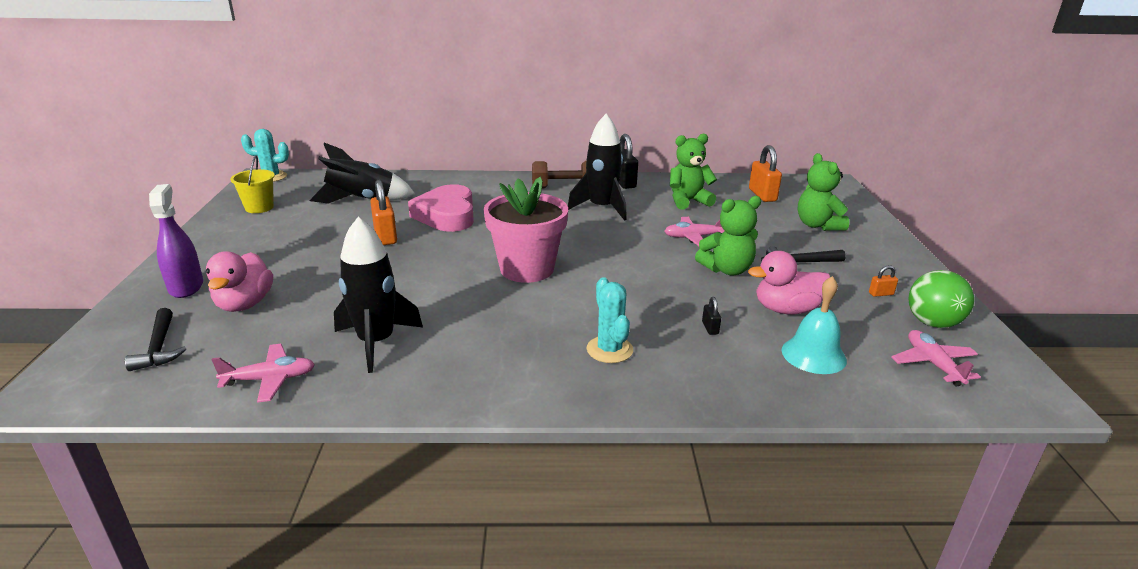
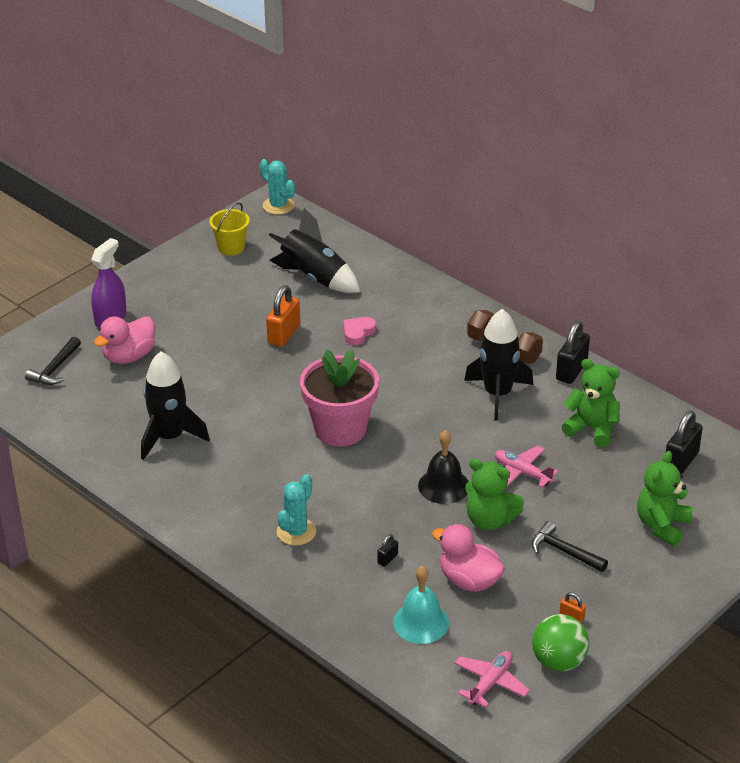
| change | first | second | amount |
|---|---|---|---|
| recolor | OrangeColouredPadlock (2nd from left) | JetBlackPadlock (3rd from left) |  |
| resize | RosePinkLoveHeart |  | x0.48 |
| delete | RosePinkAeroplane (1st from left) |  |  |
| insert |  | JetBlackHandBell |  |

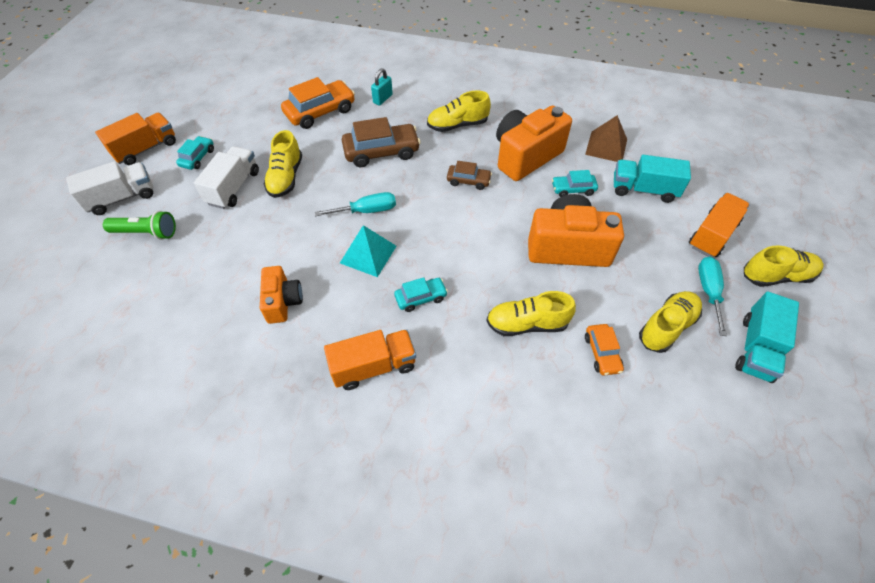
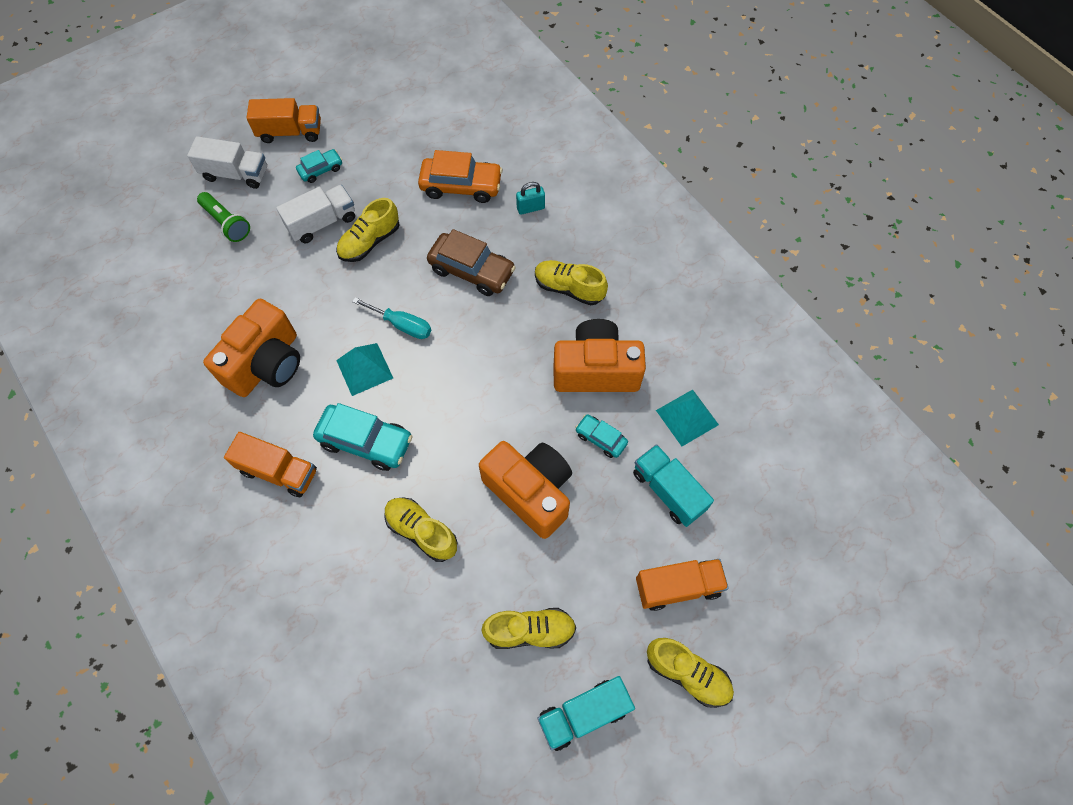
| change | first | second | amount |
|---|---|---|---|
| recolor | RussetPyramid | AquaPyramid (2nd from left) |  |
| delete | RussetToyCar (2nd from left) |  |  |
| delete | AquaFlatScrewdriver (2nd from left) |  |  |
| resize | OrangeColouredCamera (1st from left) |  | x1.75 |
| resize | AquaToyCar (2nd from left) |  | x1.80 |
| delete | OrangeColouredToyCar (2nd from left) |  |  |

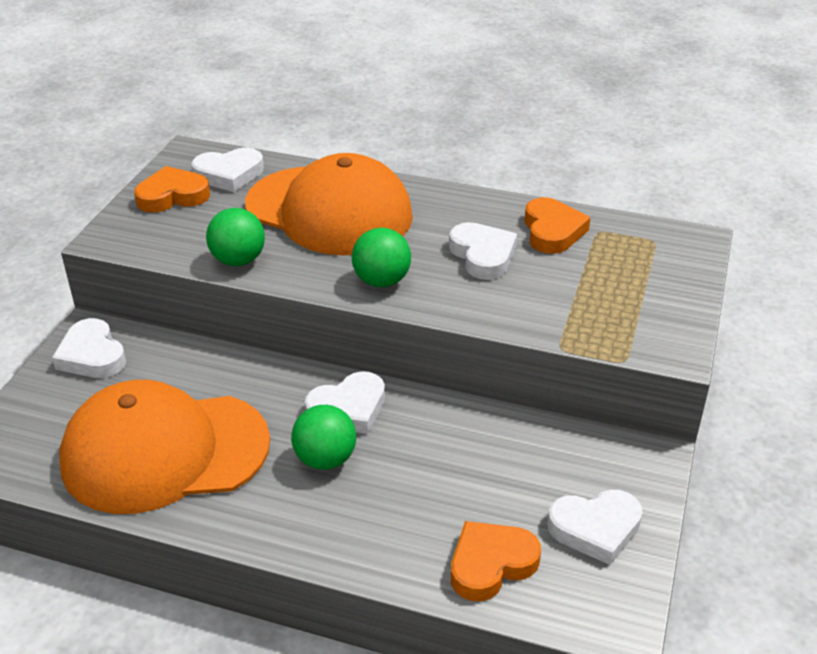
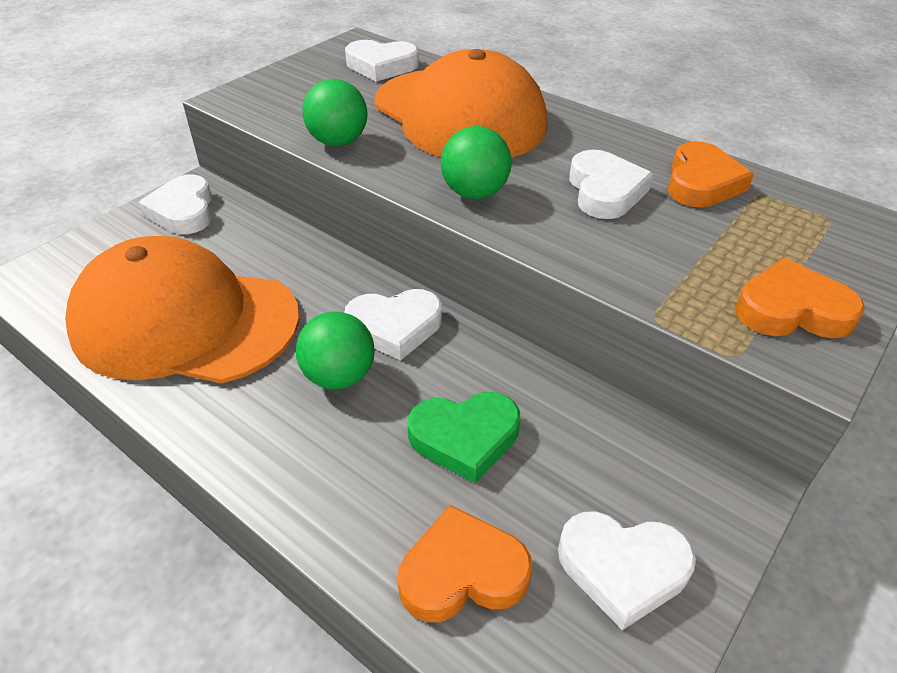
| change | first | second | amount |
|---|---|---|---|
| move | OrangeColouredLoveHeart (1st from left in the first image) | OrangeColouredLoveHeart (3rd from left) |  |
| insert |  | LeafGreenLoveHeart |  |

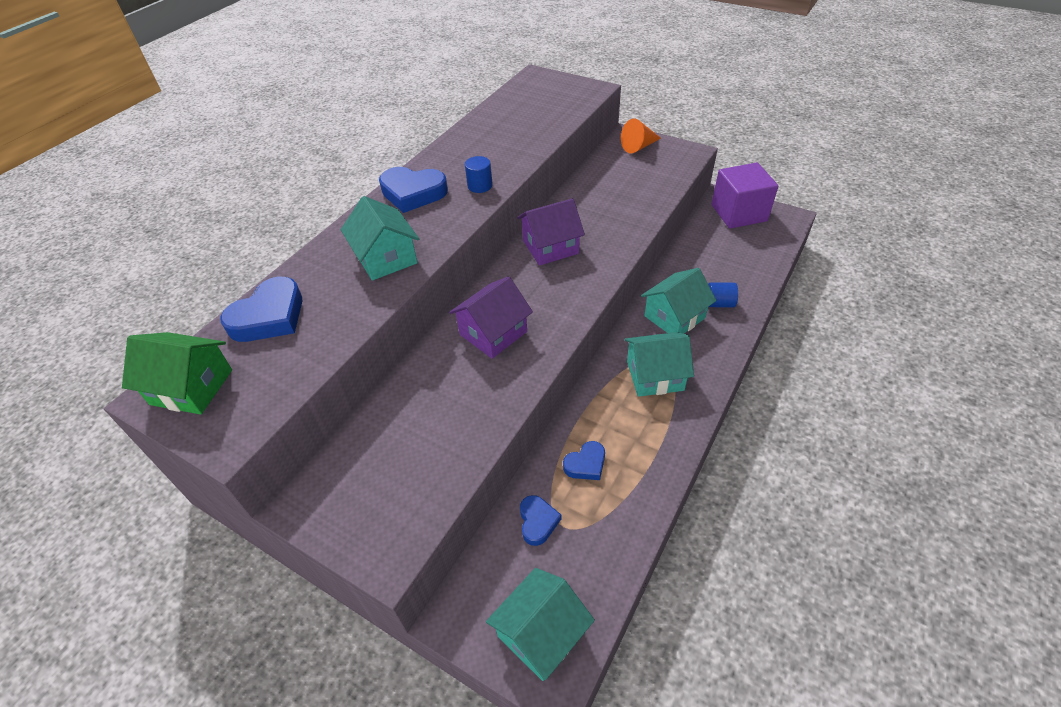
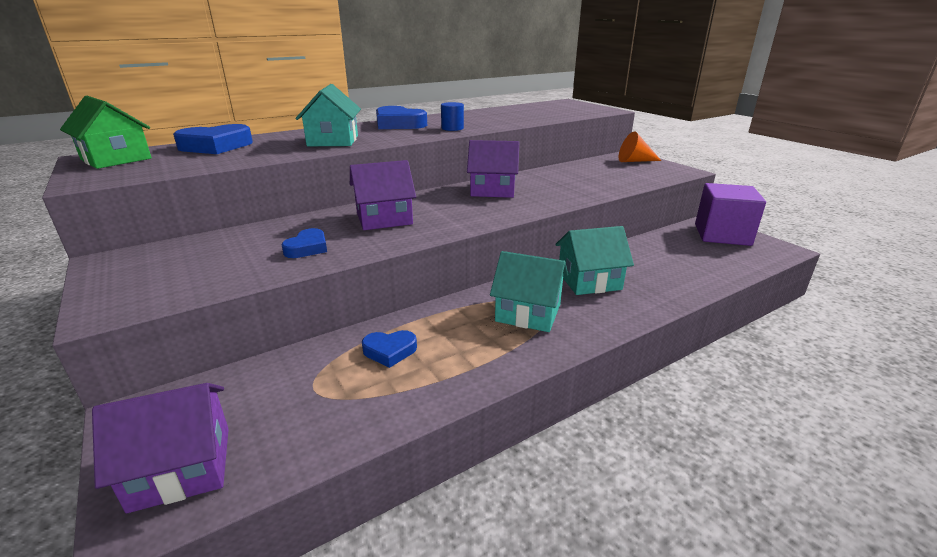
| change | first | second | amount |
|---|---|---|---|
| delete | BlueSolidCylinder (2nd from left) |  |  |
| move | BlueLoveHeart (3rd from left in the first image) | BlueLoveHeart (2nd from left) |  |
| recolor | AquaToyHouse (2nd from left) | RoyalPurpleToyHouse (1st from left) |  |

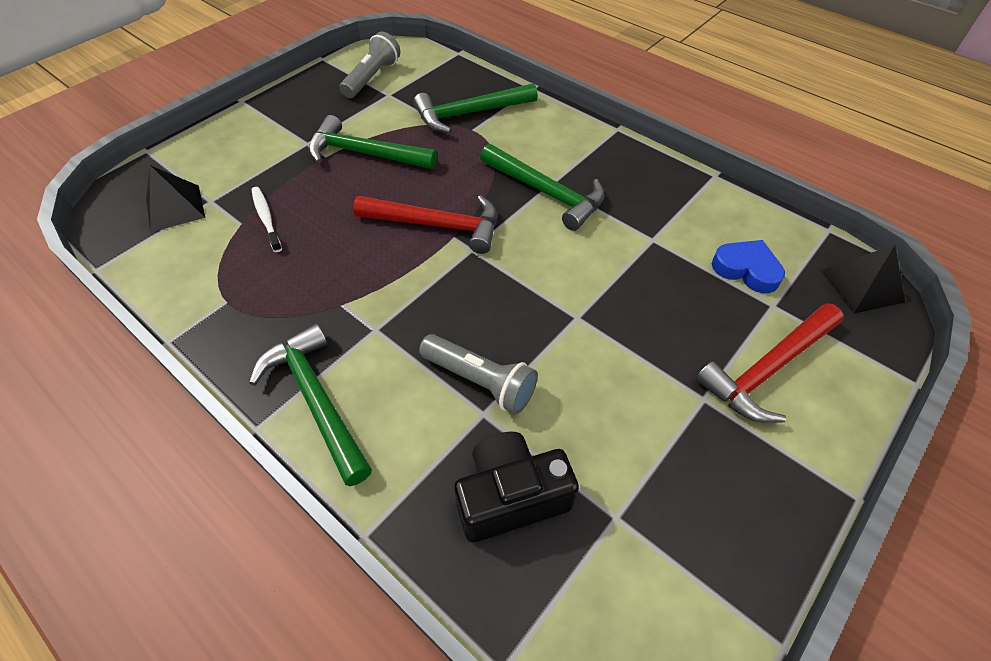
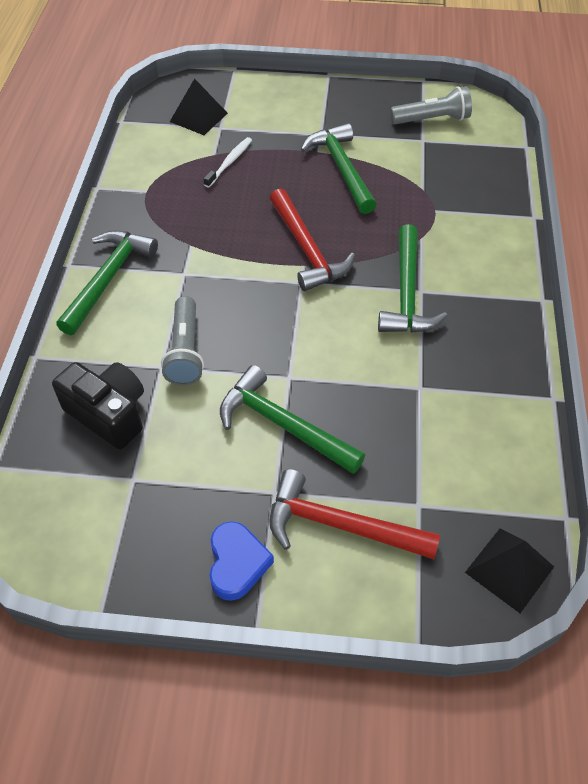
| change | first | second | amount |
|---|---|---|---|
| move | LeafGreenCarpenter'sHammer (3rd from left in the first image) | LeafGreenCarpenter'sHammer (2nd from left) |  |
| move | BlueLoveHeart |  |  |

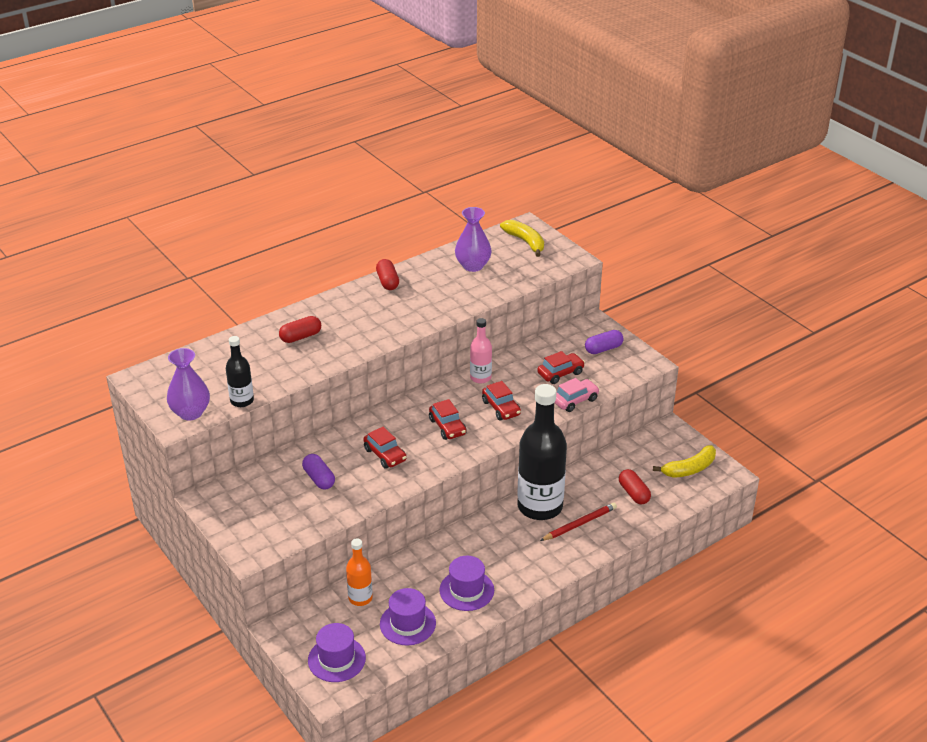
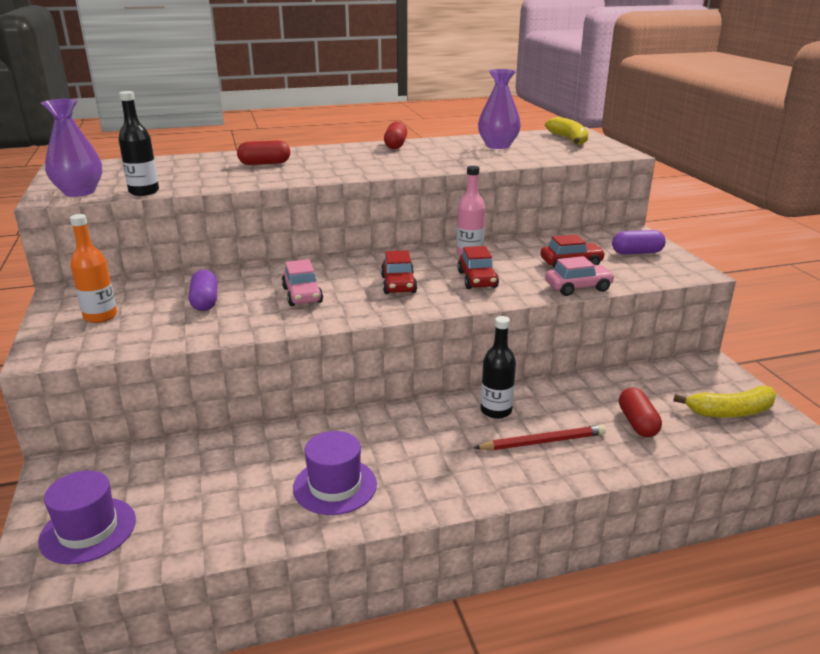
| change | first | second | amount |
|---|---|---|---|
| resize | JetBlackFlask (2nd from left) |  | x0.49 |
| recolor | RedToyCar (1st from left) | RosePinkToyCar (1st from left) |  |
| move | OrangeColouredFlask |  |  |
| delete | RoyalPurpleTopHat (2nd from left) |  |  |

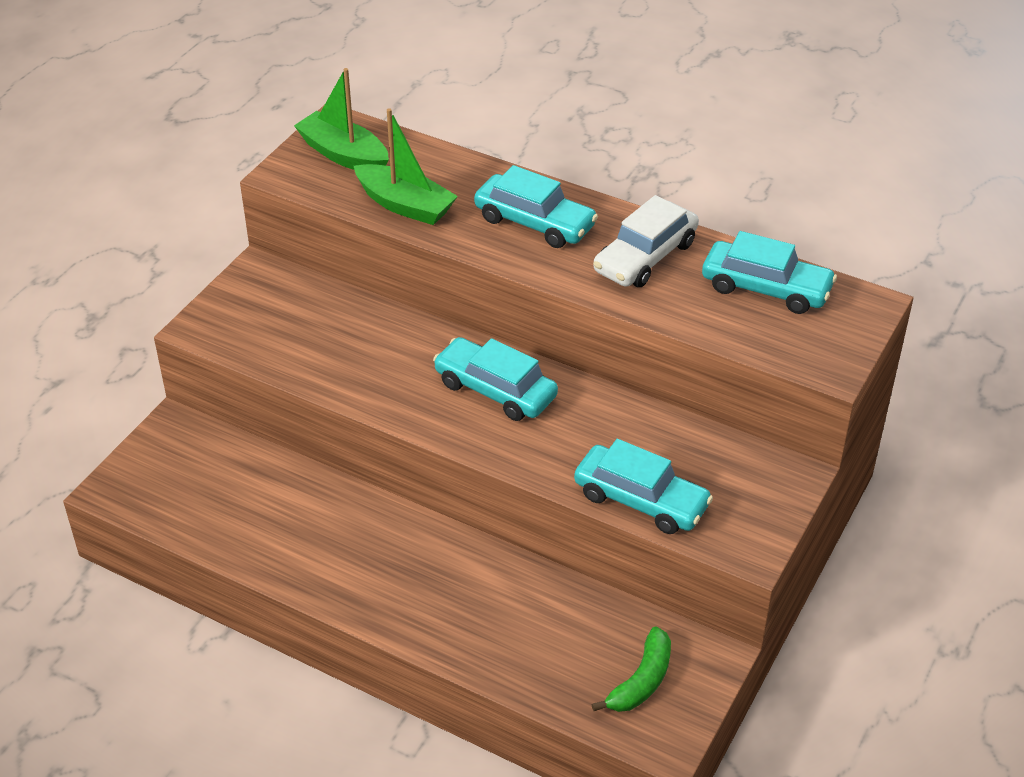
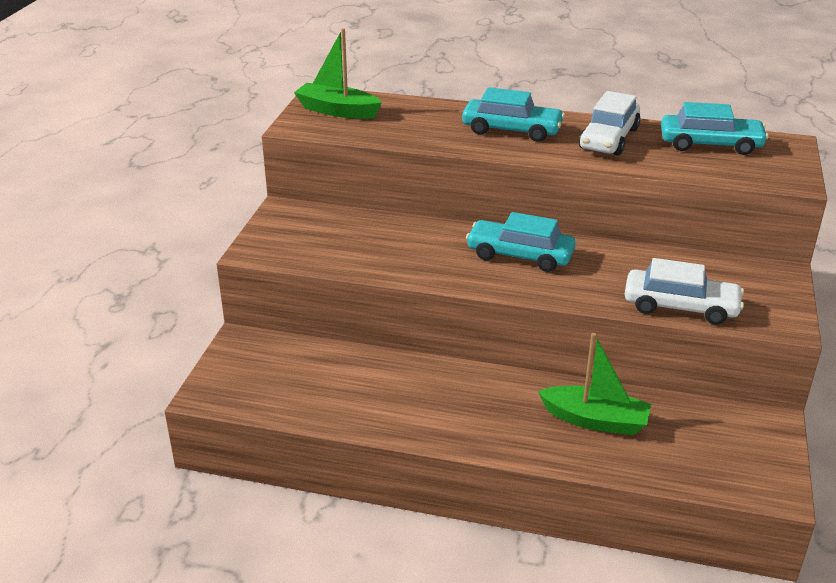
| change | first | second | amount |
|---|---|---|---|
| move | LeafGreenBoat (2nd from left) |  |  |
| recolor | AquaToyCar (3rd from left) | PureWhiteToyCar (2nd from left) |  |
| delete | LeafGreenBananaFruit |  |  |

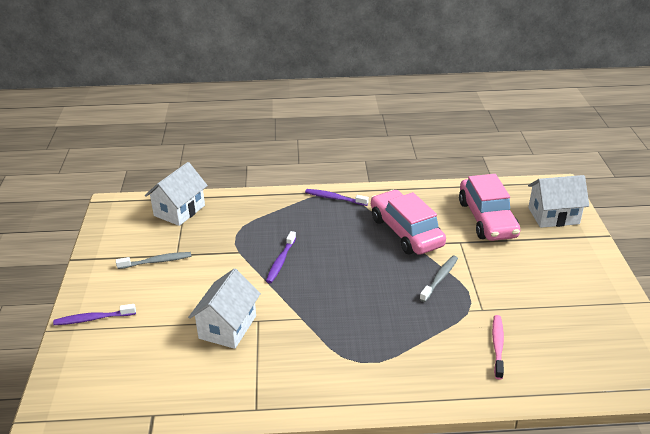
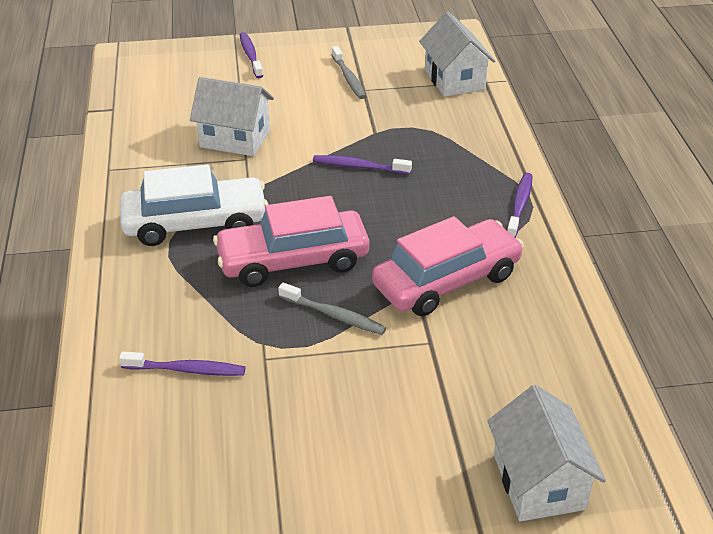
| change | first | second | amount |
|---|---|---|---|
| rotate | PureWhiteToyHouse (1st from left in the first image) | PureWhiteToyHouse (2nd from left) | 45 degrees clockwise |
| move | RosePinkToyCar (2nd from left in the first image) | RosePinkToyCar (1st from left) |  |
| recolor | RosePinkDentalBrush | RoyalPurpleDentalBrush (1st from left) |  |
| insert |  | PureWhiteToyCar |  |

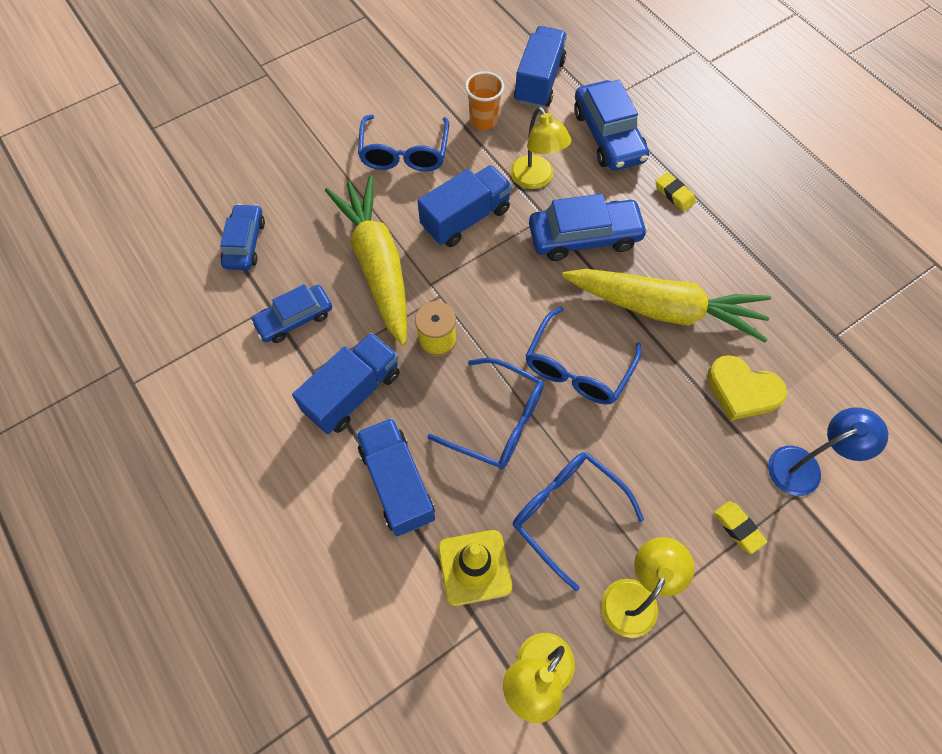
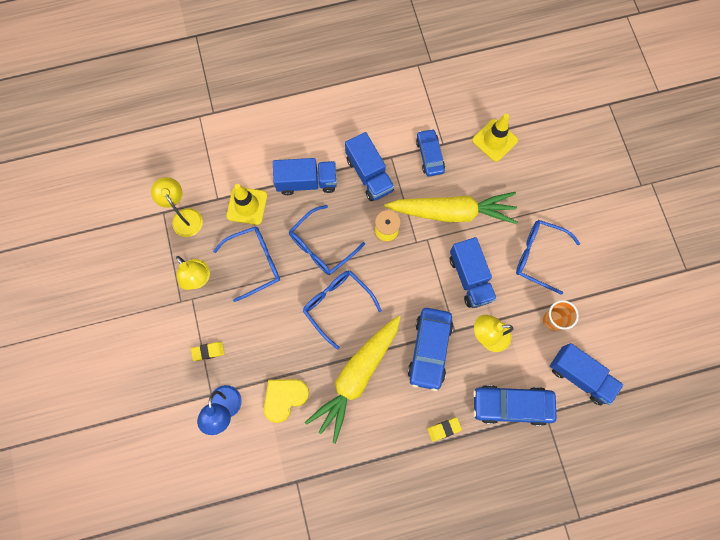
| change | first | second | amount |
|---|---|---|---|
| replace | BlueToyCar (1st from left) | BrightYellowRoadCone (2nd from left) |  |

